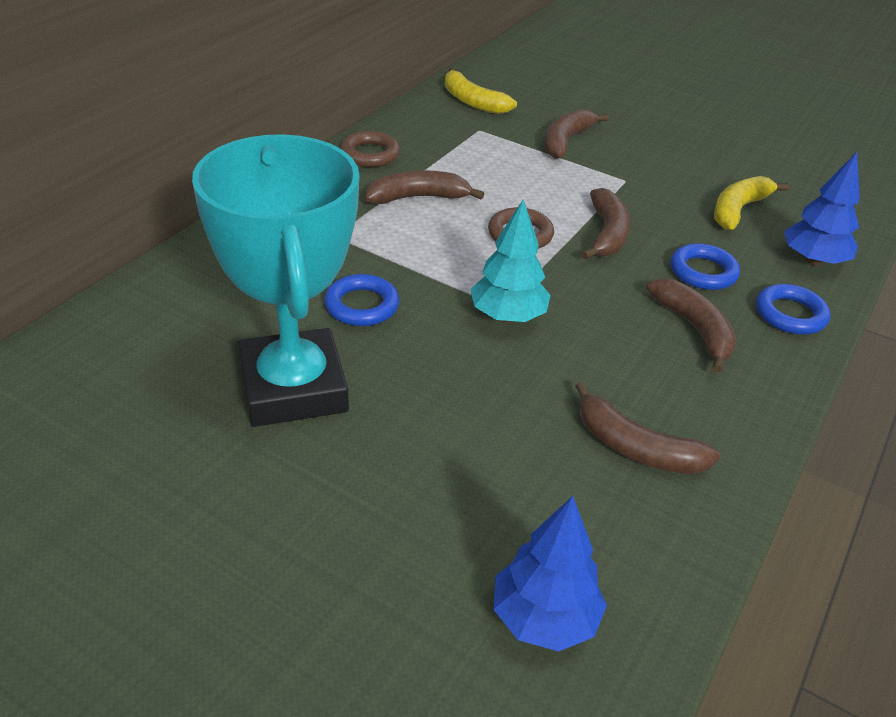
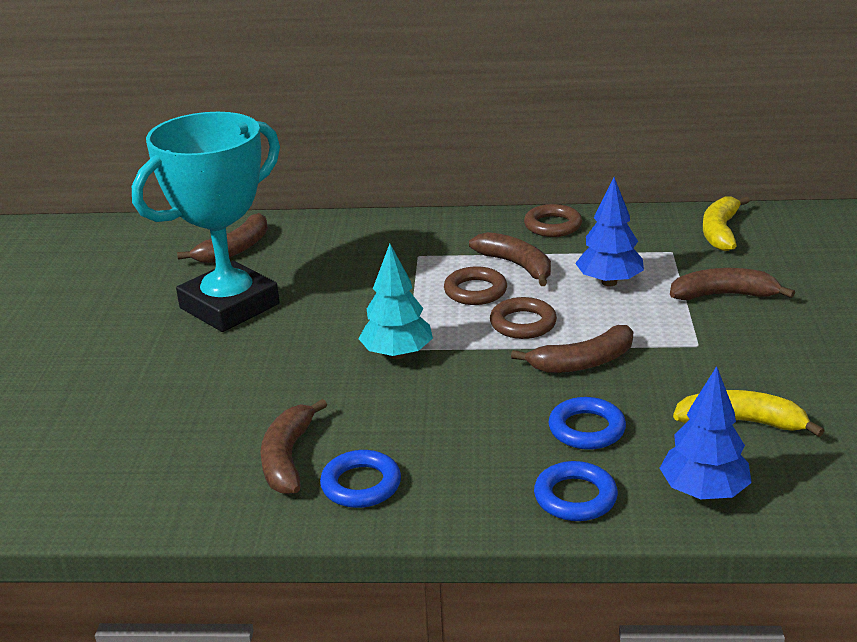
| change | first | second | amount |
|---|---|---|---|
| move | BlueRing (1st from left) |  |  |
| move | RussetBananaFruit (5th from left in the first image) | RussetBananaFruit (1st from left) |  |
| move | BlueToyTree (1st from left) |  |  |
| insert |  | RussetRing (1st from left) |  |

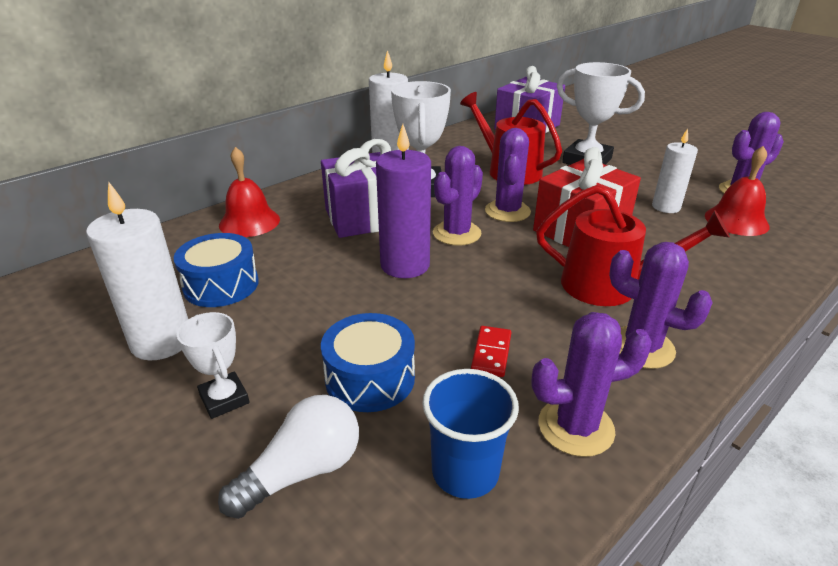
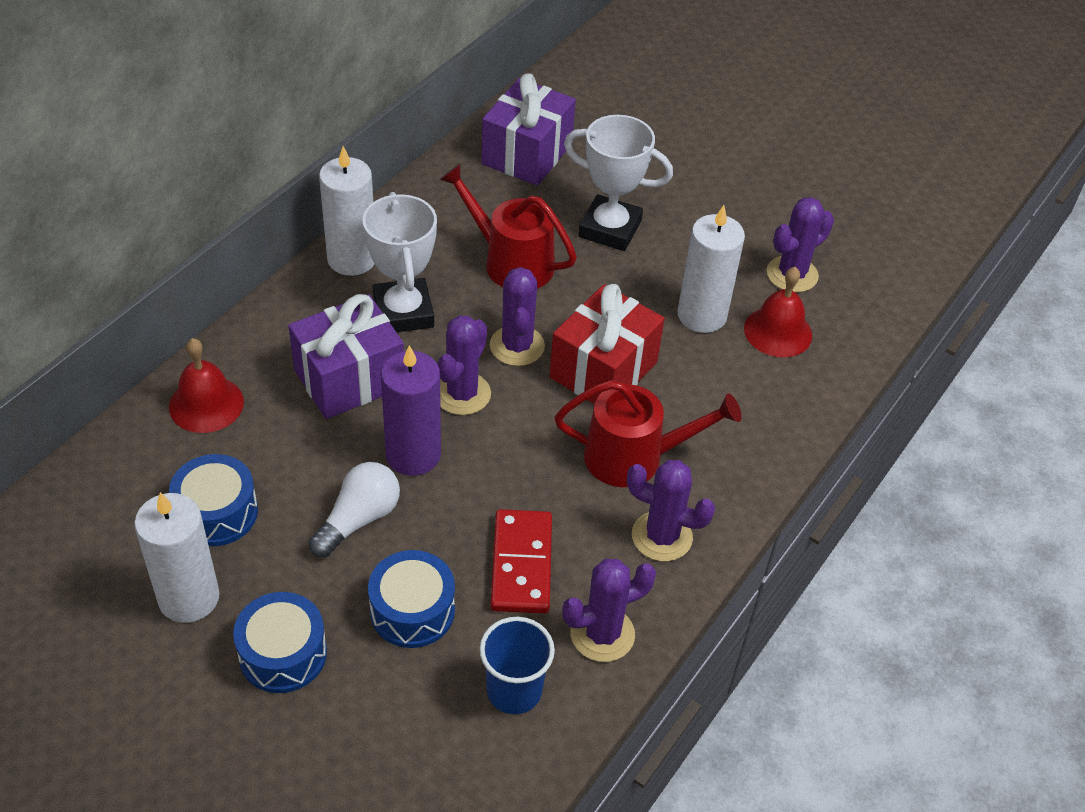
| change | first | second | amount |
|---|---|---|---|
| resize | PureWhiteWaxCandle (3rd from left) |  | x1.53 |
| replace | PureWhitePrizeCup (1st from left) | BlueToyDrum (2nd from left) |  |
| resize | RedDominoTile |  | x1.82 |
| move | PureWhiteLightbulb |  |  |

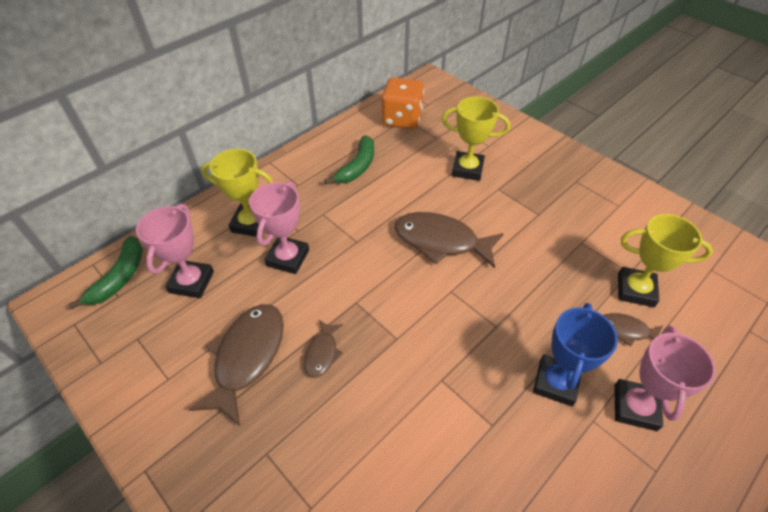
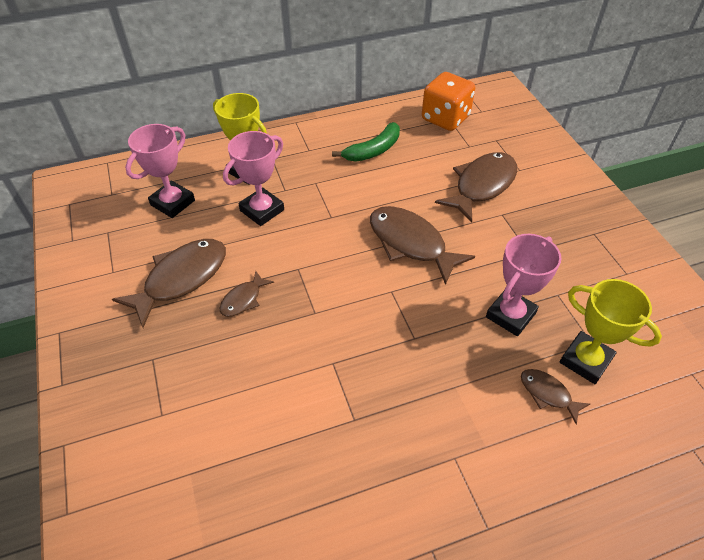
| change | first | second | amount |
|---|---|---|---|
| replace | BrightYellowPrizeCup (2nd from left) | RussetFish (4th from left) |  |
| delete | LeafGreenBananaFruit (1st from left) |  |  |
| delete | BluePrizeCup |  |  |
| move | RosePinkPrizeCup (3rd from left) |  |  |

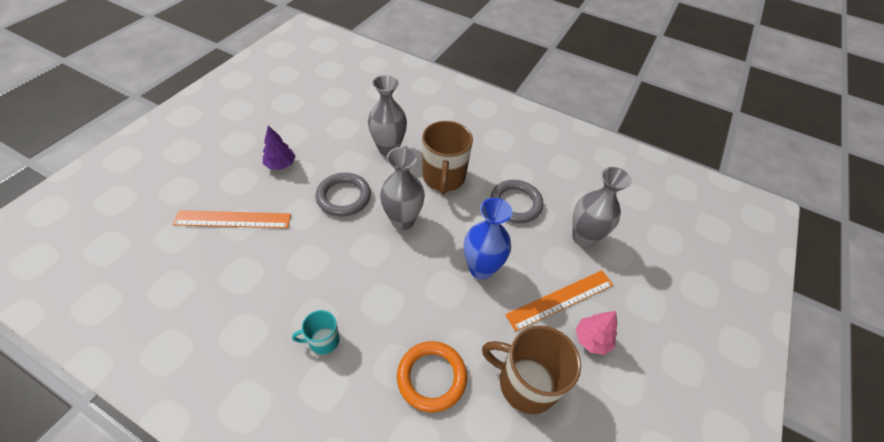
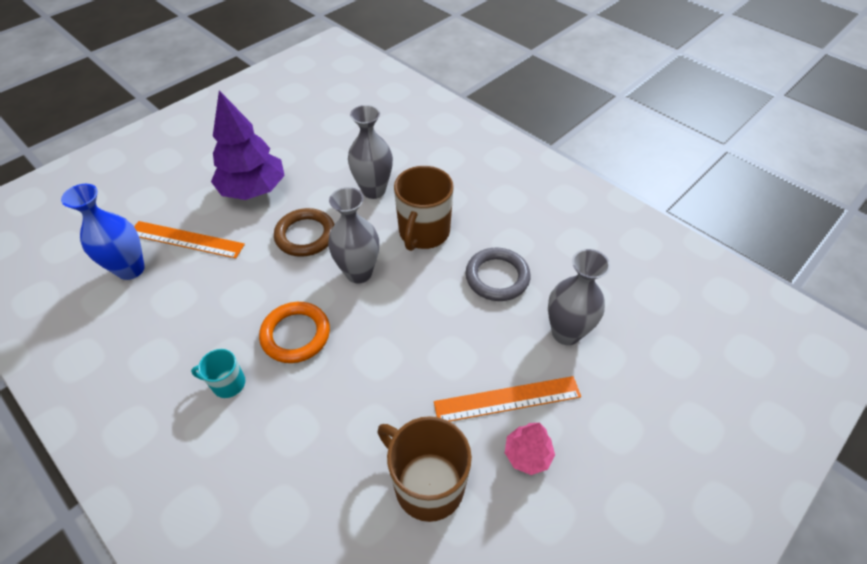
| change | first | second | amount |
|---|---|---|---|
| resize | RoyalPurpleToyTree |  | x2.00 |
| recolor | GreyRing (1st from left) | RussetRing |  |
| move | BlueFlowerVase |  |  |
| move | OrangeColouredRing |  |  |

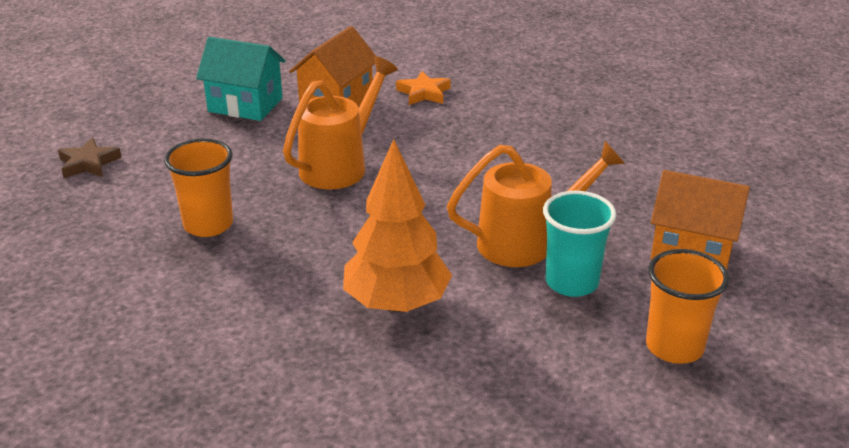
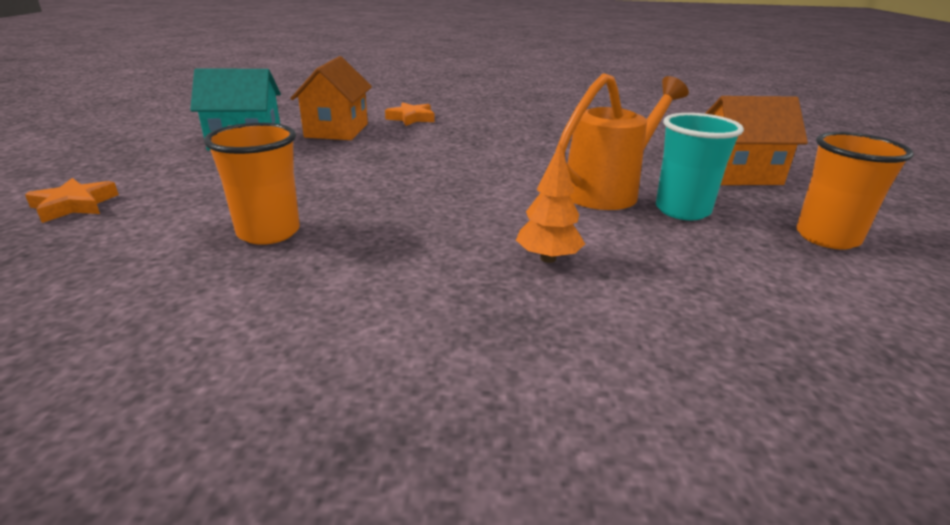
| change | first | second | amount |
|---|---|---|---|
| delete | OrangeColouredWateringCan (1st from left) |  |  |
| recolor | RussetStarShape | OrangeColouredStarShape (1st from left) |  |
| resize | OrangeColouredToyTree |  | x0.53 |

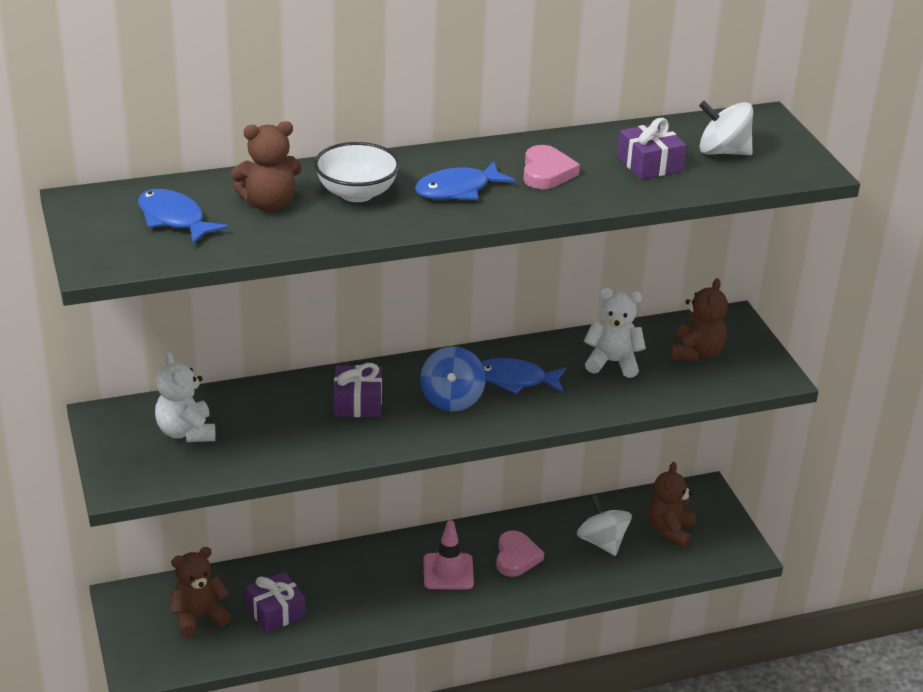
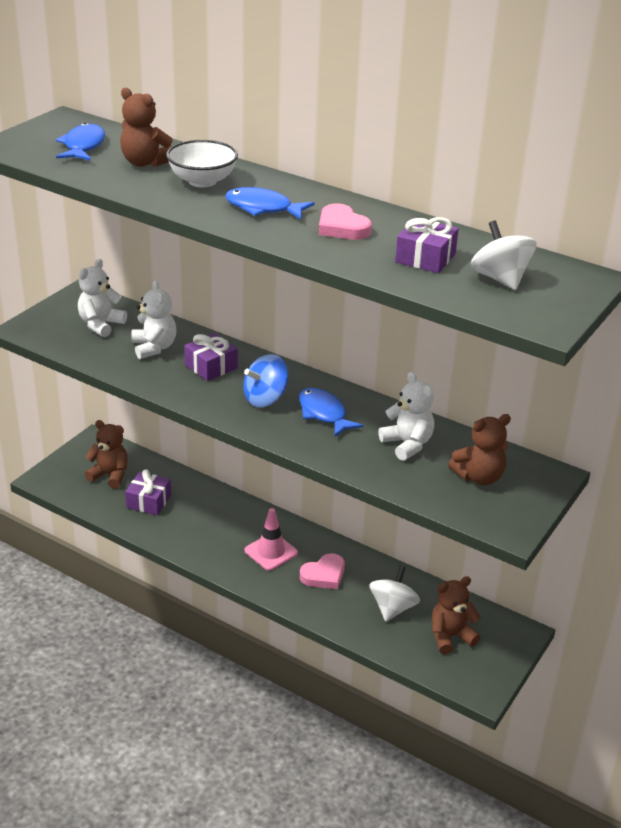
| change | first | second | amount |
|---|---|---|---|
| rotate | RosePinkLoveHeart (2nd from left) |  | 90 degrees clockwise |
| insert |  | PureWhiteTeddyBear (2nd from left) |  |

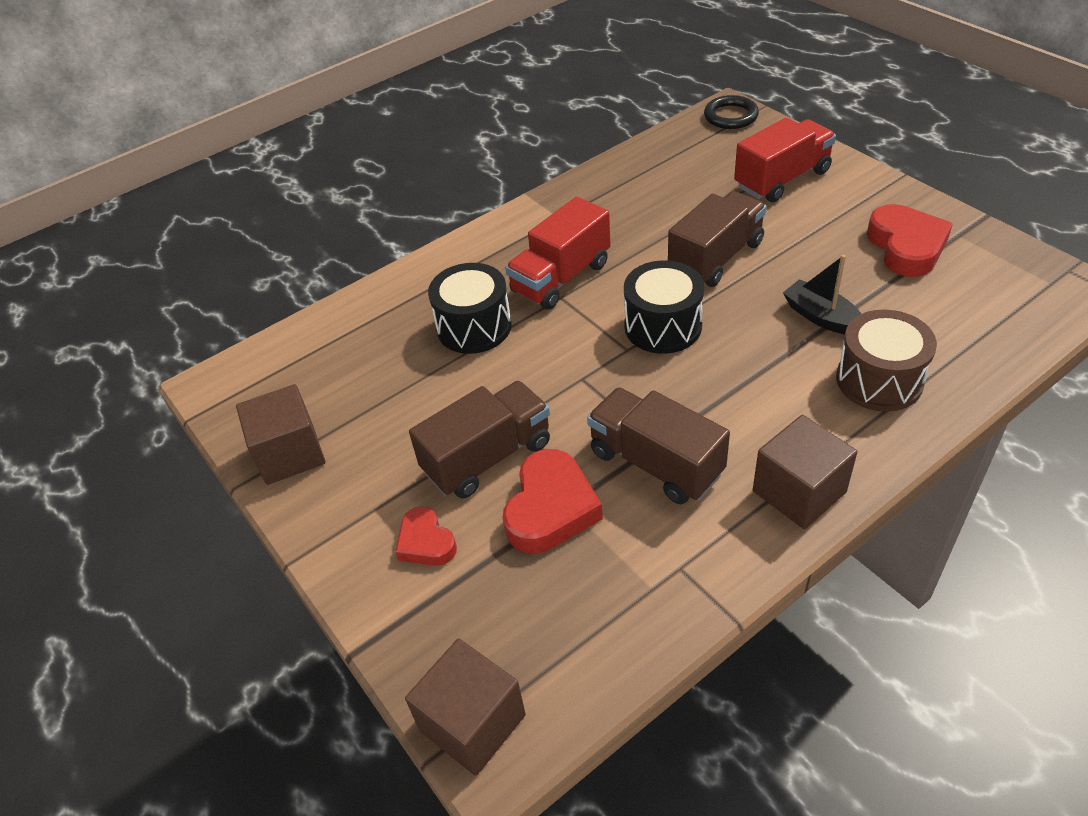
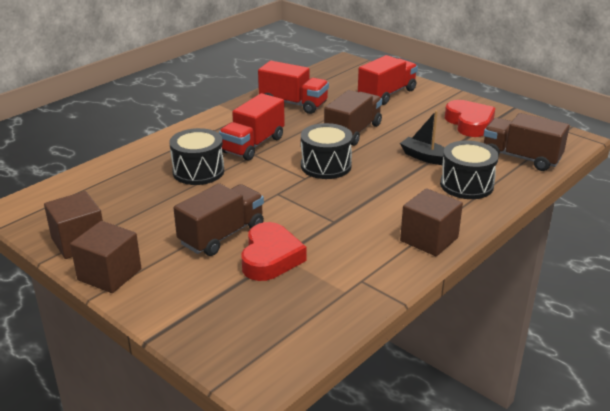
| change | first | second | amount |
|---|---|---|---|
| delete | JetBlackRing |  |  |
| recolor | RussetToyDrum | JetBlackToyDrum (3rd from left) |  |
| move | RussetLorry (2nd from left in the first image) | RussetLorry (3rd from left) |  |
| delete | RedLoveHeart (1st from left) |  |  |
| move | RussetCube (2nd from left) |  |  |
| insert |  | RedLorry (2nd from left) |  |

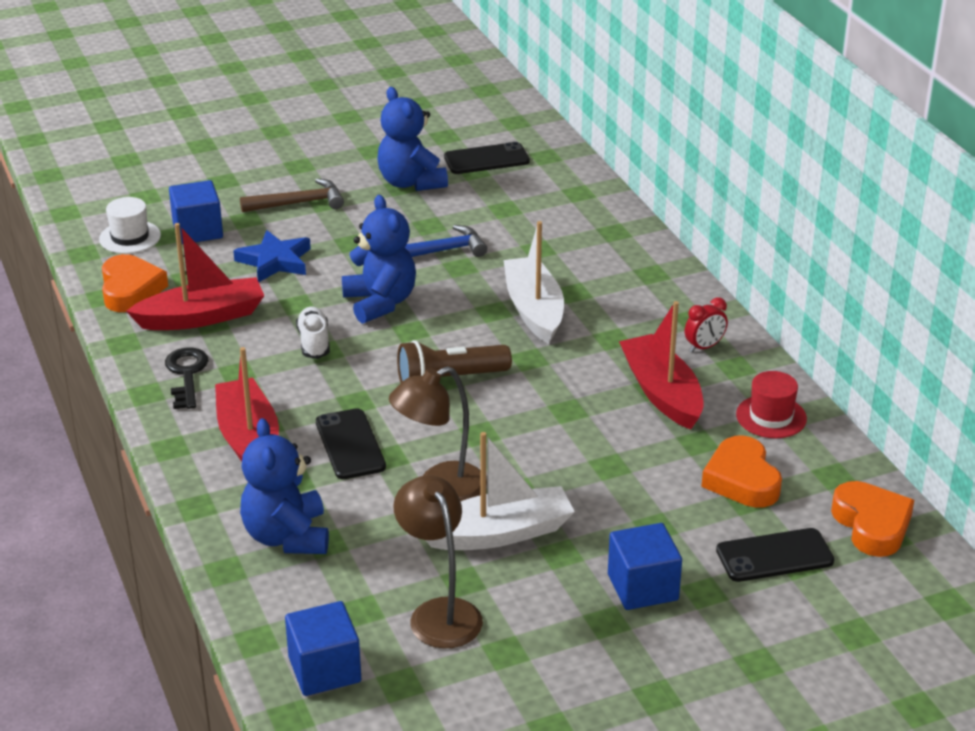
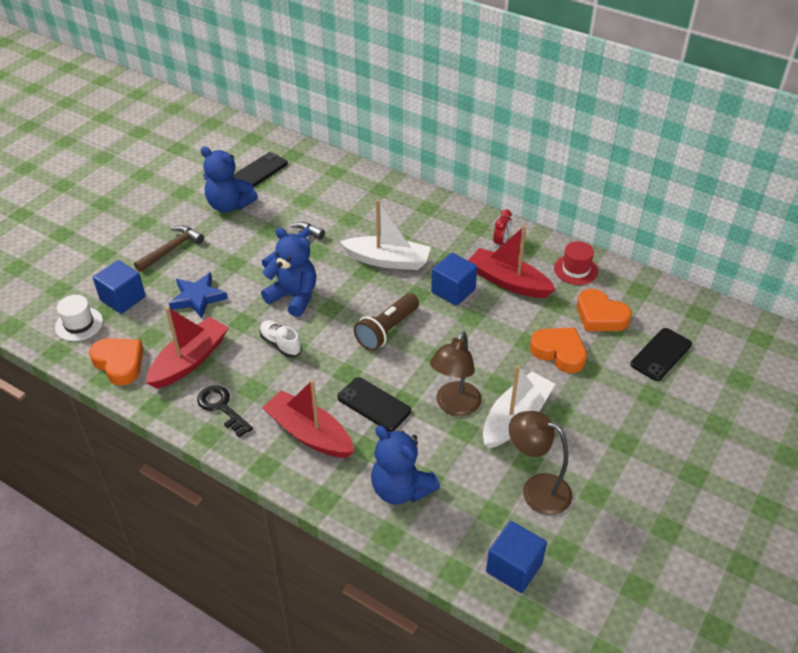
| change | first | second | amount |
|---|---|---|---|
| rotate | PureWhiteBoat (2nd from left in the first image) | PureWhiteBoat (1st from left) | 150 degrees clockwise |
| move | OrangeColouredLoveHeart (3rd from left in the first image) | OrangeColouredLoveHeart (2nd from left) |  |
| move | BlueCube (3rd from left in the first image) | BlueCube (2nd from left) |  |

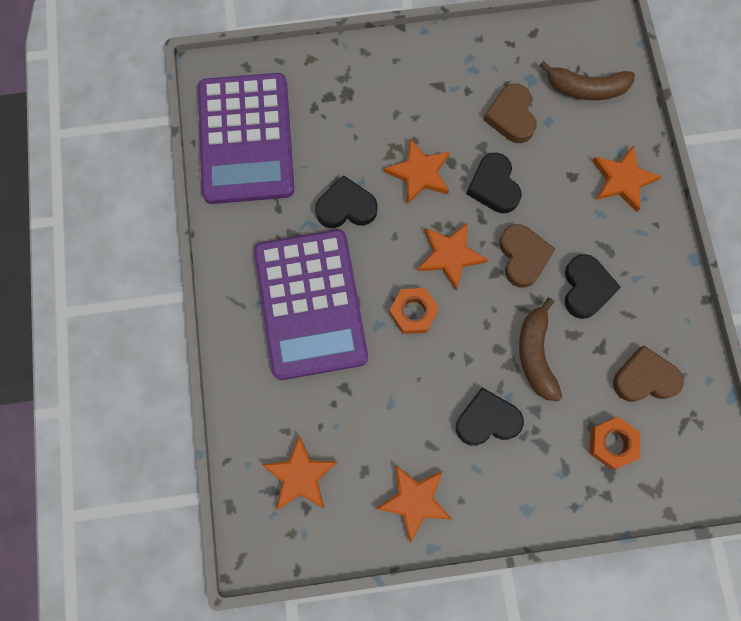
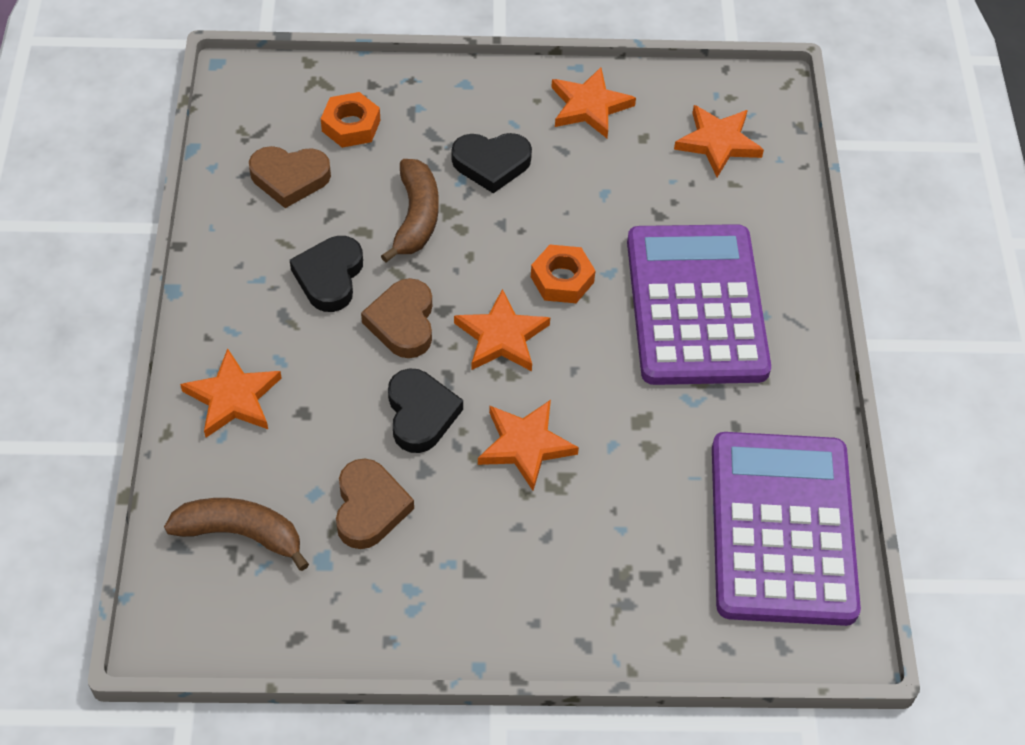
| change | first | second | amount |
|---|---|---|---|
| delete | JetBlackLoveHeart (1st from left) |  |  |

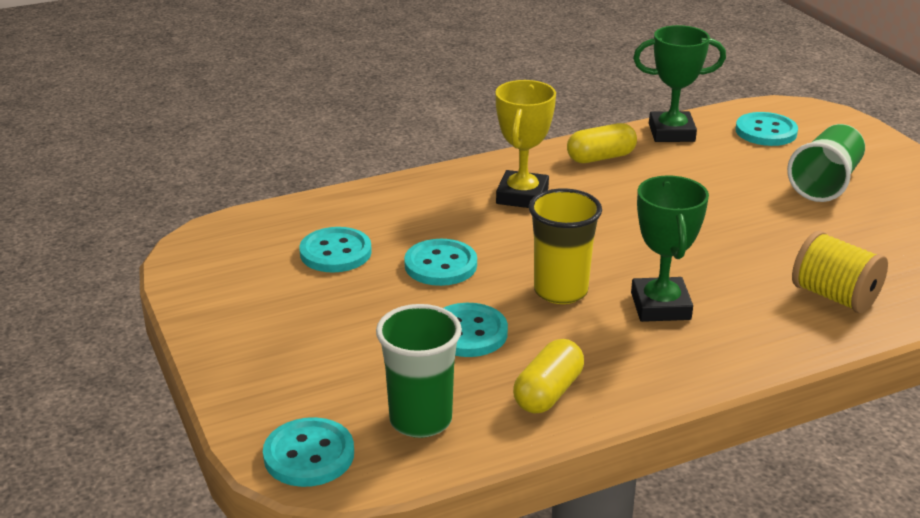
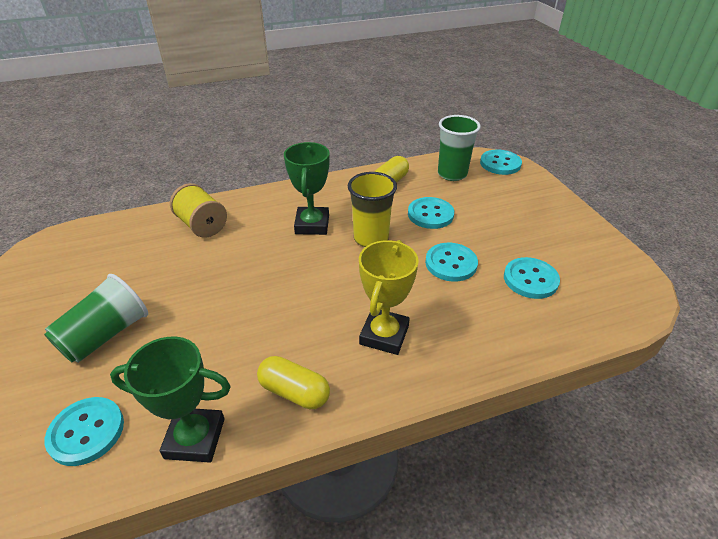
| change | first | second | amount |
|---|---|---|---|
| rotate | BrightYellowPill (2nd from left in the first image) | BrightYellowPill (1st from left) | 45 degrees clockwise |

